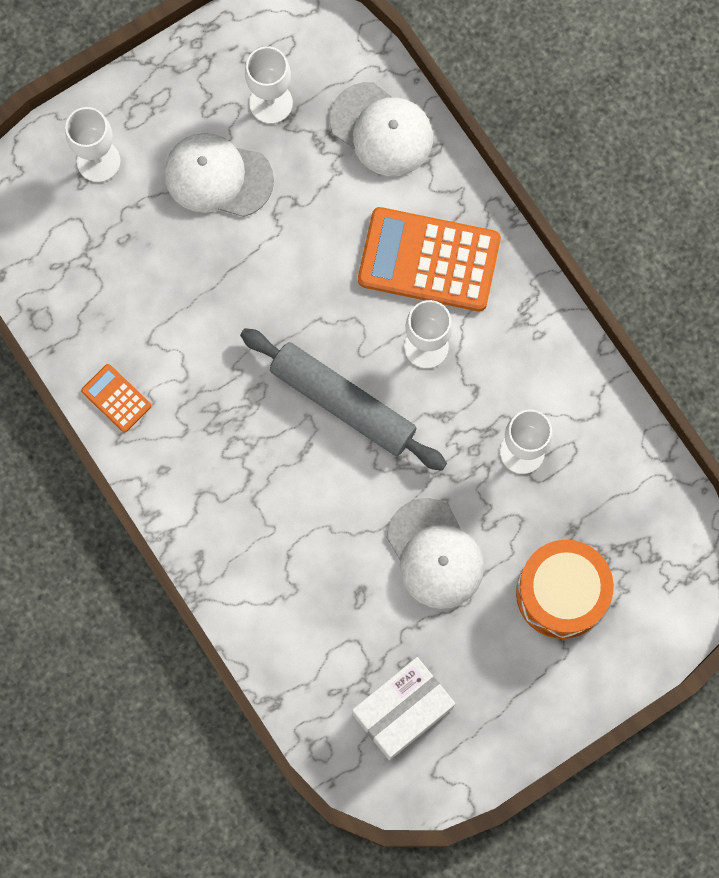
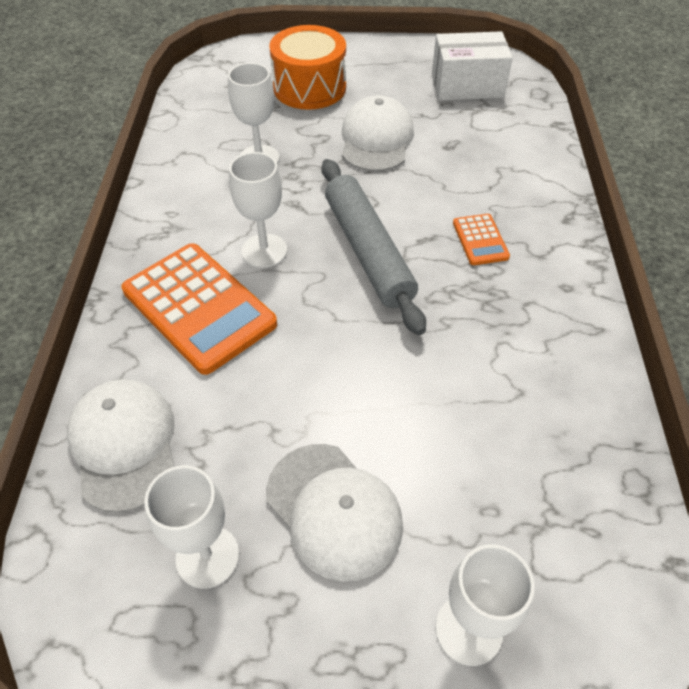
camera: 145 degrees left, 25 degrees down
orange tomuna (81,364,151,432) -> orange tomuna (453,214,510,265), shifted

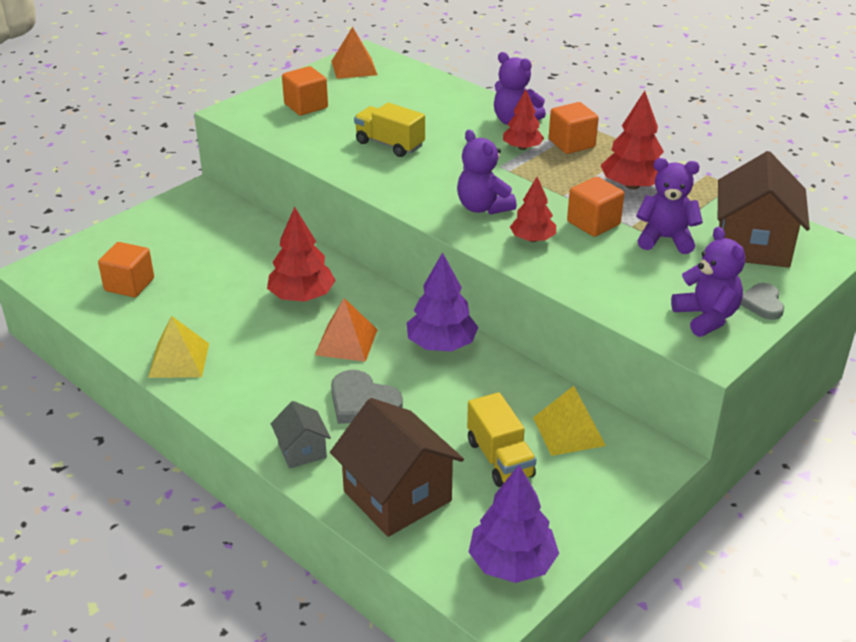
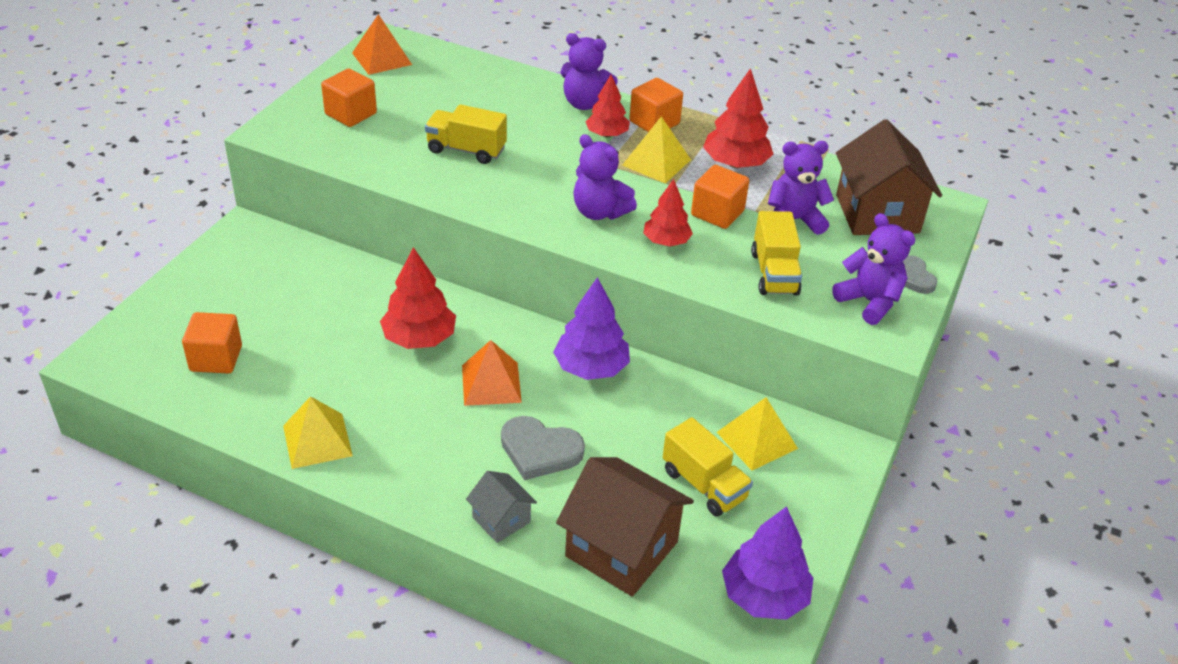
camera: 20 degrees left, 5 degrees up
none -> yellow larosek (622,116,691,183)
none -> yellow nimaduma (751,211,802,296)

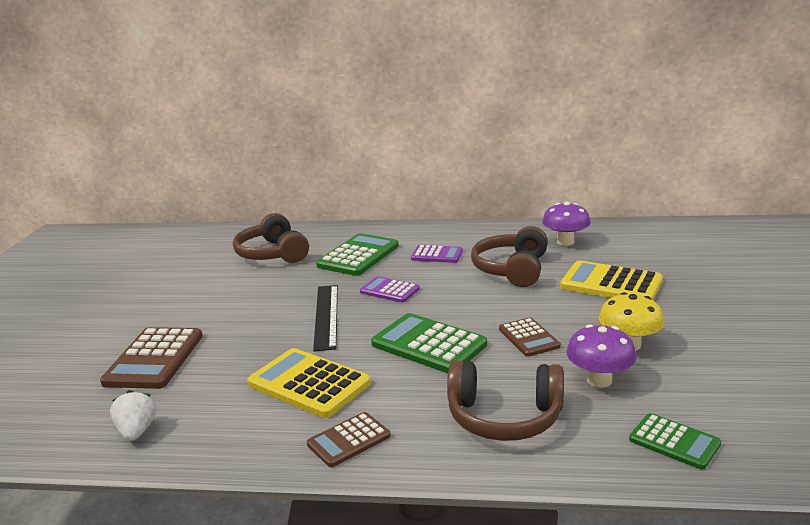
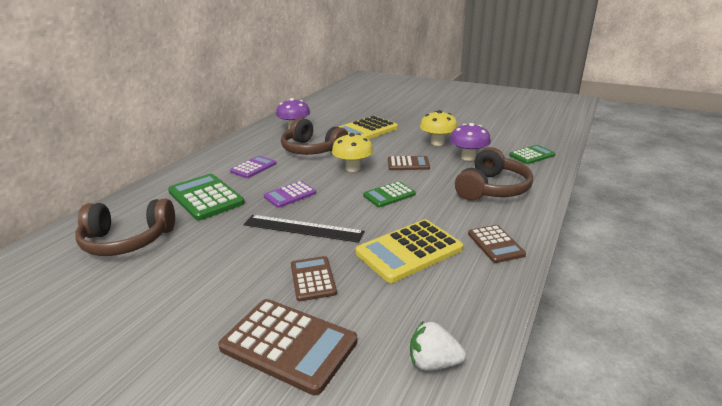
camera: 70 degrees left, 5 degrees up
green tomuna (371,313,487,373) -> green tomuna (363,181,416,207), x0.59
none -> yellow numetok (332,133,373,172)
none -> brown tomuna (291,256,337,301)

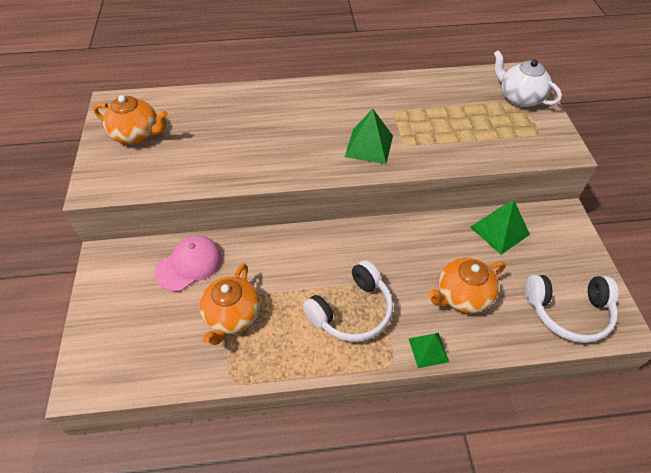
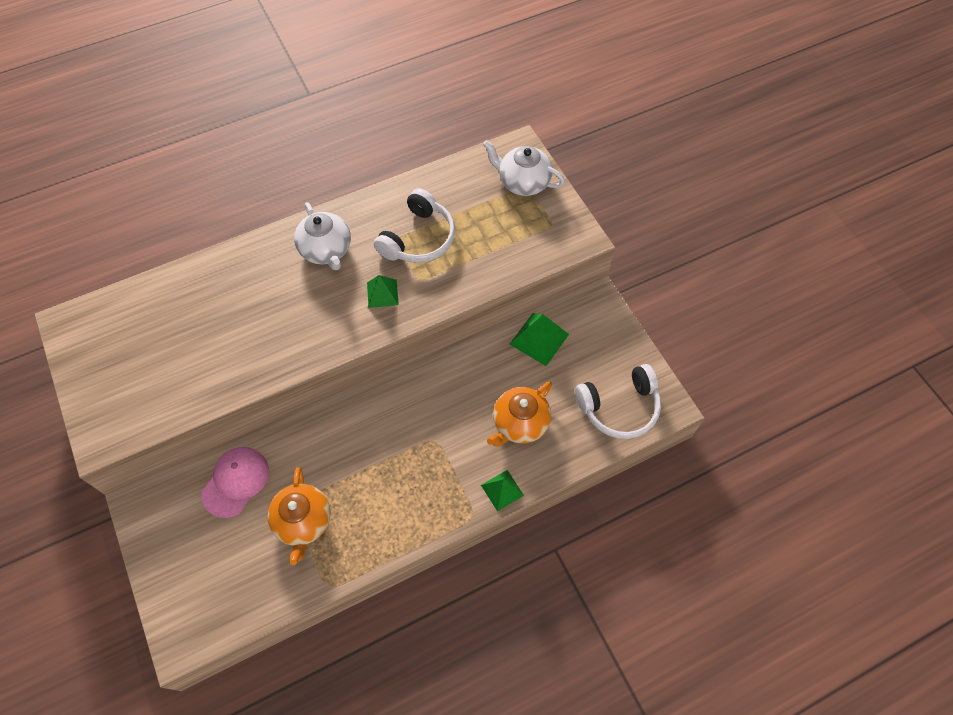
camera: 20 degrees left, 10 degrees up
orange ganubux (93,95,168,144) -> none
green larosek (345,109,393,164) -> green larosek (367,275,399,308), x0.66
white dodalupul (303,260,393,342) -> white dodalupul (374,188,455,263), shifted
none -> white ganubux (294,202,351,270)

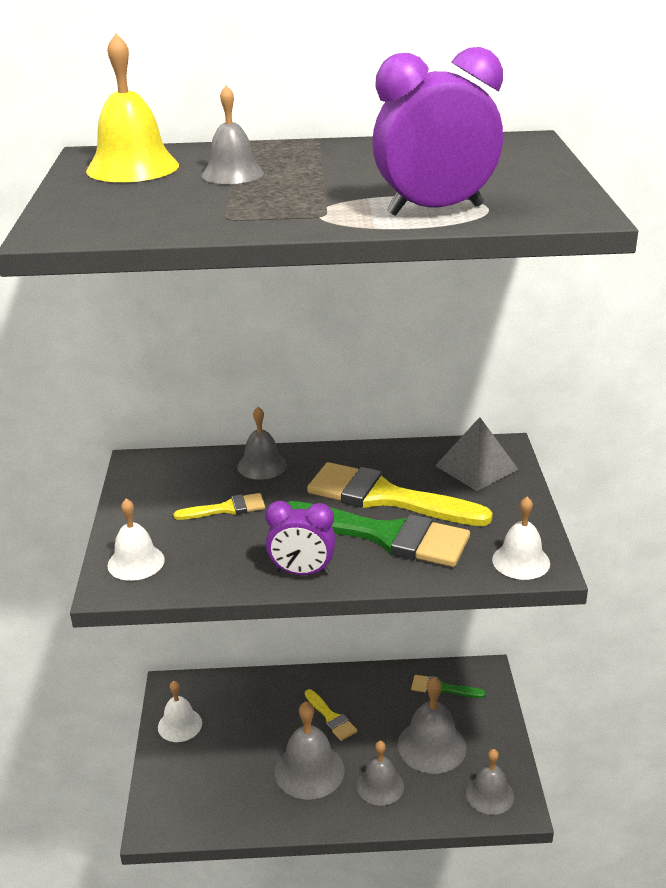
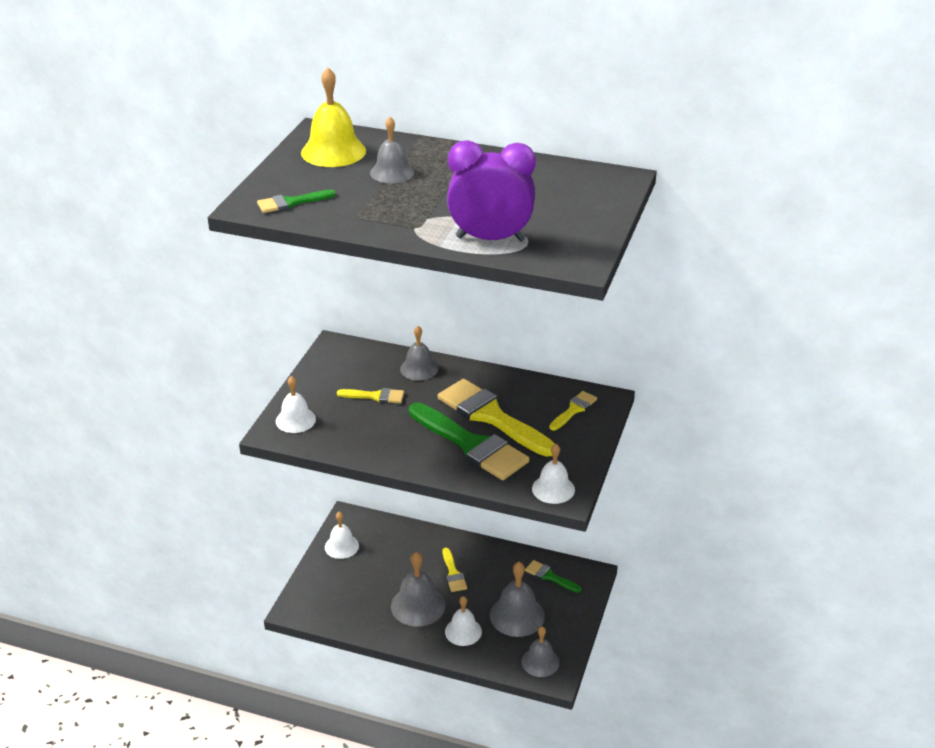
camera: 20 degrees right, 5 degrees up
grey larosek (435,417,519,491) -> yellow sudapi (549,391,597,431)
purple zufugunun (265,501,336,575) -> none
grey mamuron (357,740,404,806) -> white mamuron (445,596,482,646)
none -> green sudapi (257,190,336,213)

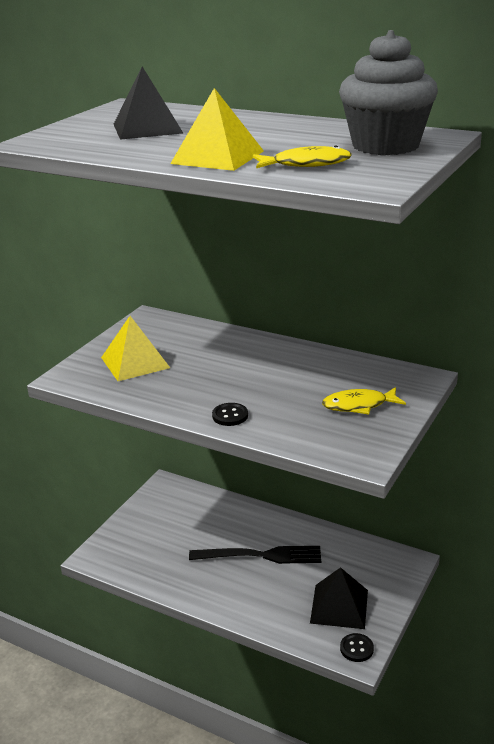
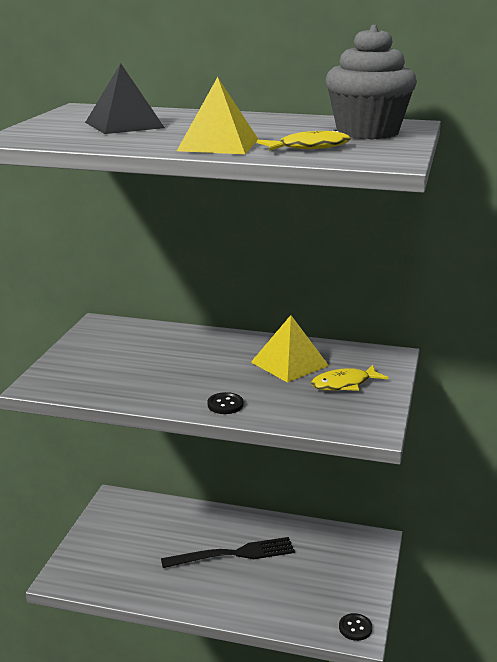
camera: 15 degrees left, 5 degrees down
yellow larosek (101,316,170,381) -> yellow larosek (251,315,329,383), shifted
black larosek (310,567,368,629) -> none

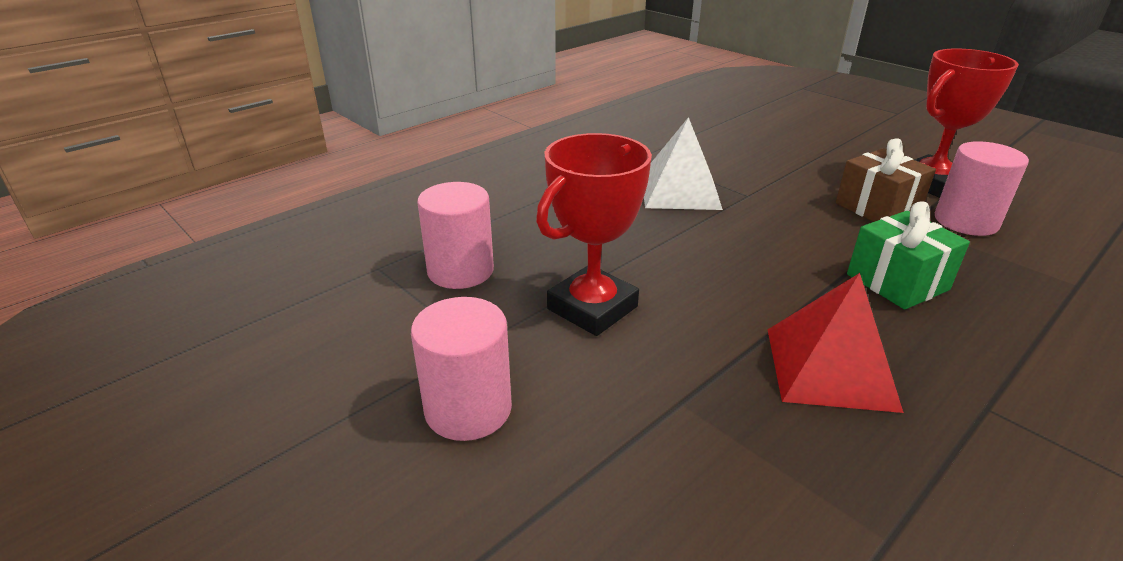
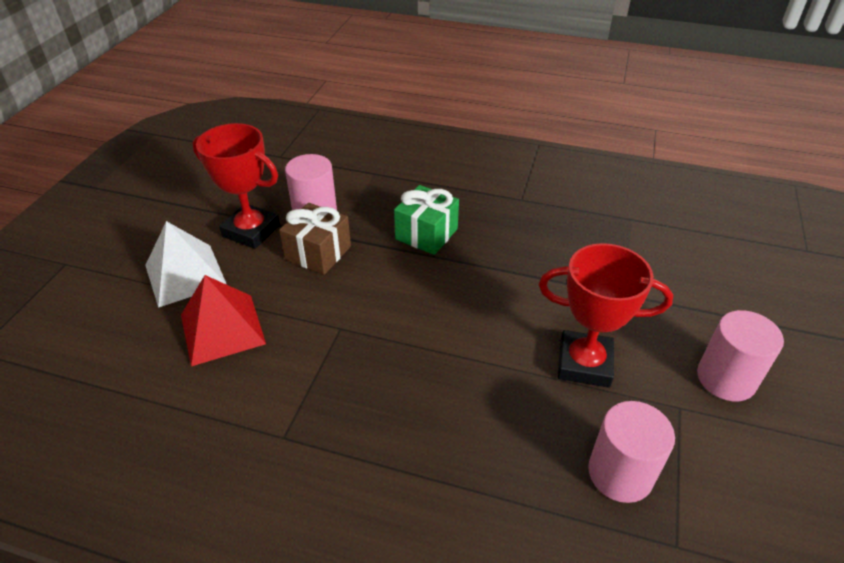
camera: 120 degrees left, 10 degrees up
white larosek (644,117,723,210) -> white larosek (145,221,227,308), shifted
red larosek (768,273,904,413) -> red larosek (181,275,266,366), shifted

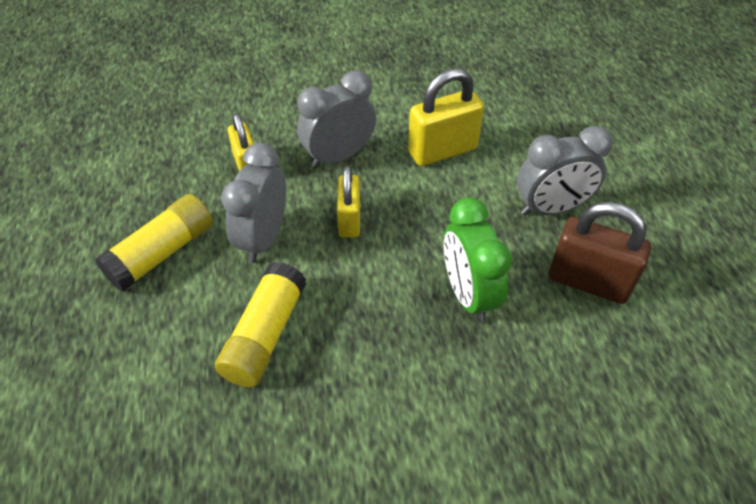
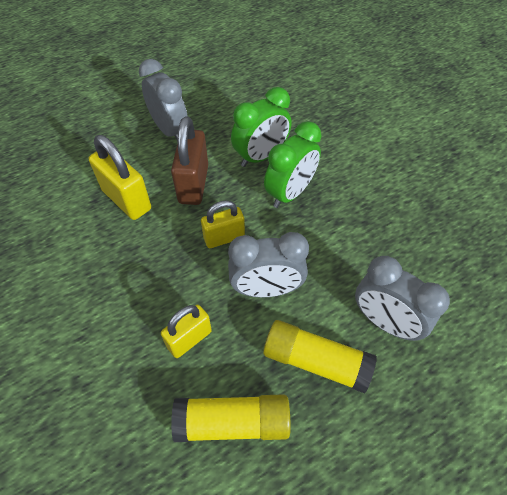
camera: 110 degrees left, 5 degrees up
grey zufugunun (297,70,376,168) -> grey zufugunun (355,256,450,341), shifted
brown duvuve (548,202,651,304) -> brown duvuve (171,116,208,205), shifted
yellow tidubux (215,262,306,387) -> yellow tidubux (171,394,291,442), shifted
none -> green zufugunun (264,121,321,208)

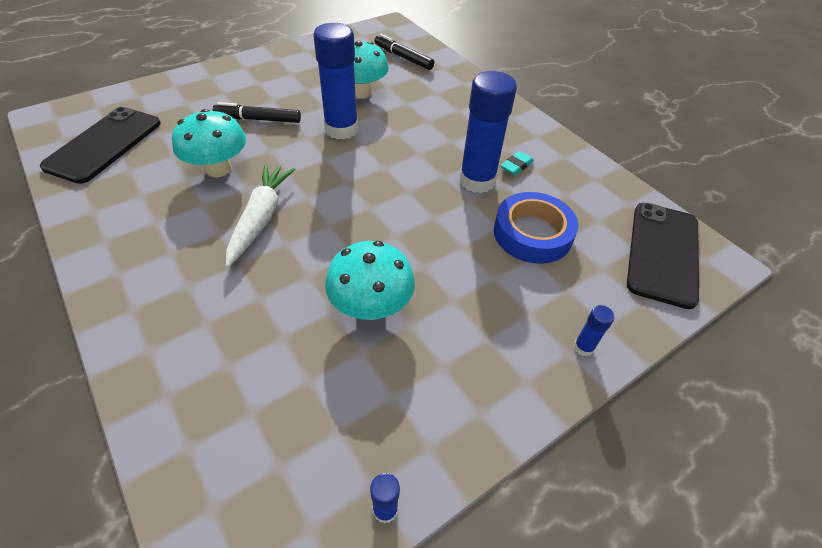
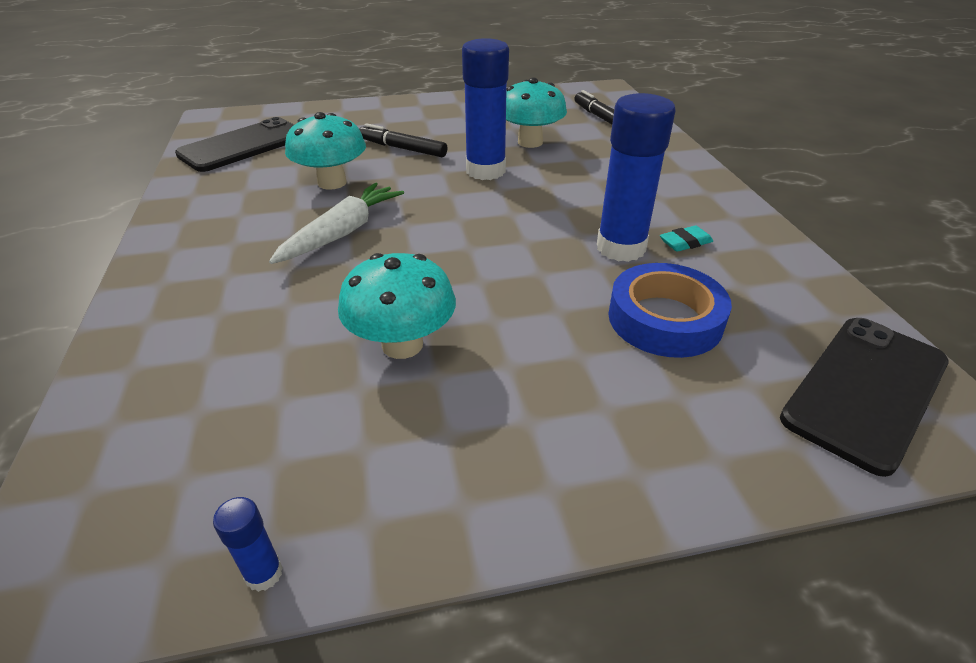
camera: 25 degrees right, 10 degrees down
blue tidubux (574,305,615,357) -> none

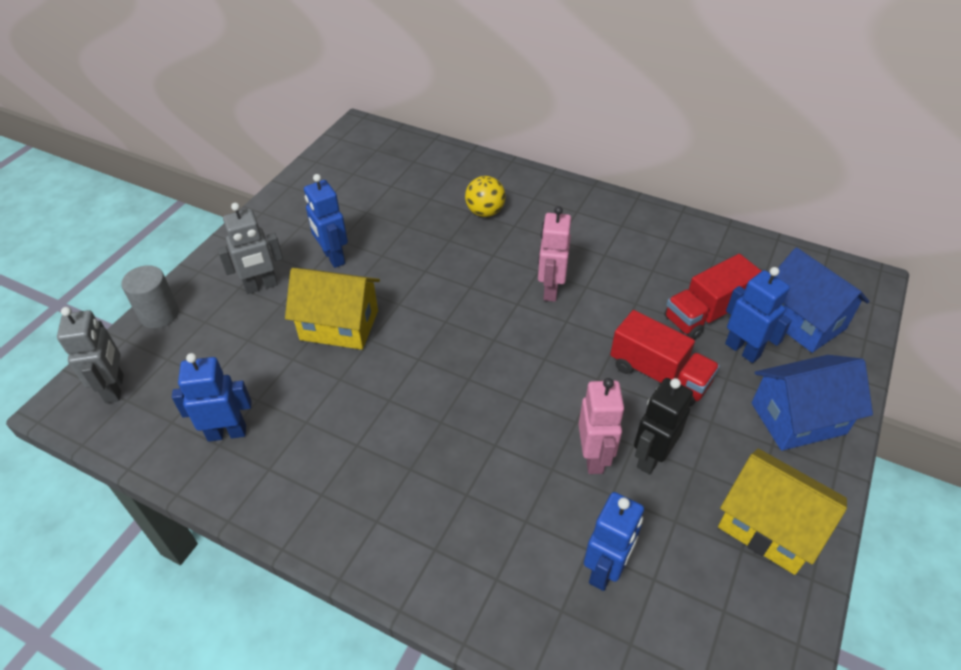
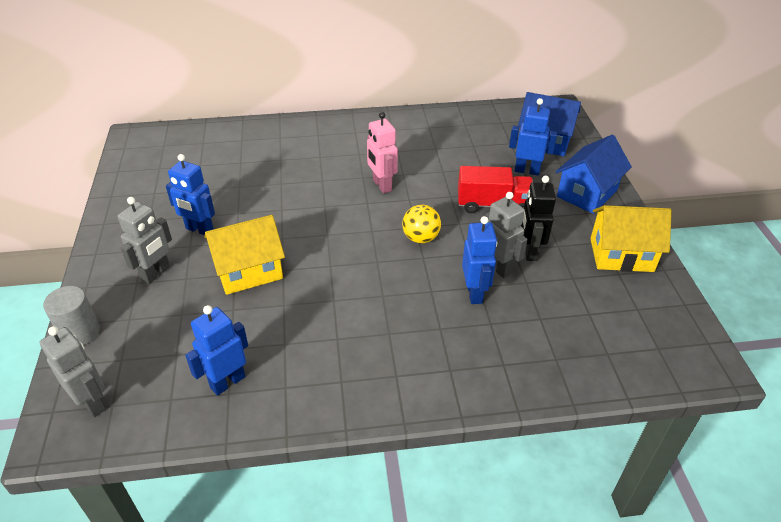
camera: 35 degrees left, 5 degrees down
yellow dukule (465,176,506,217) -> yellow dukule (402,204,441,243), shifted
red nimaduma (664,254,761,340) -> none
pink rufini (579,378,625,474) -> grey rufini (485,192,528,278)
blue rufini (584,492,644,591) -> blue rufini (462,216,497,304), shifted

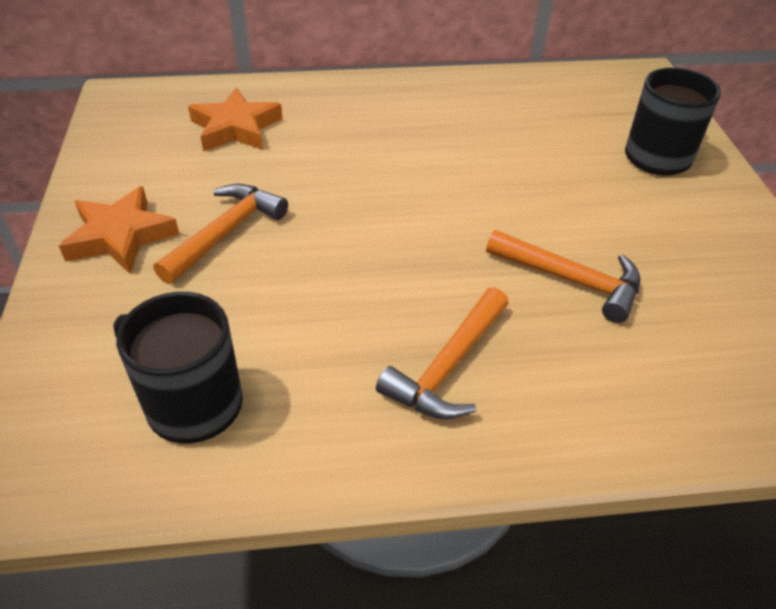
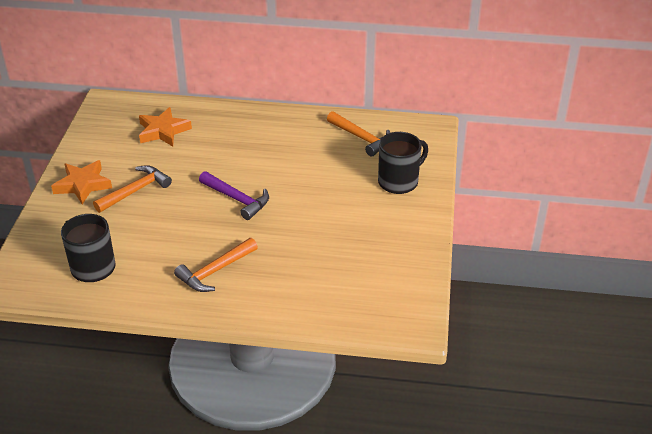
camera: 15 degrees right, 5 degrees down
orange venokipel (486,230,641,323) -> orange venokipel (327,111,390,156), shifted
none -> purple venokipel (199,171,269,220)

